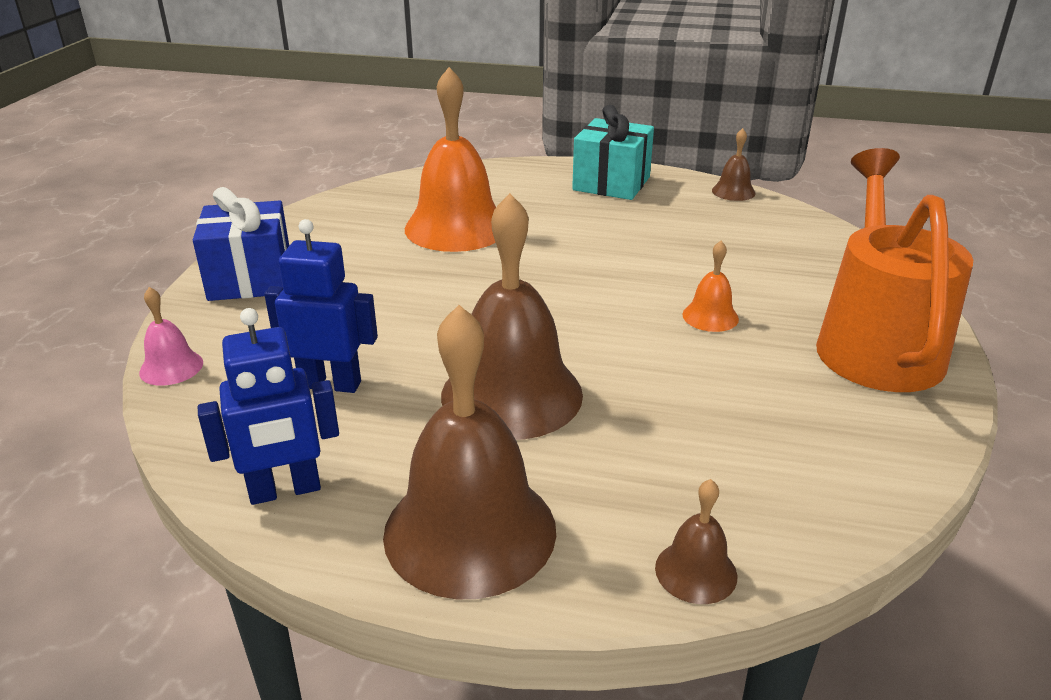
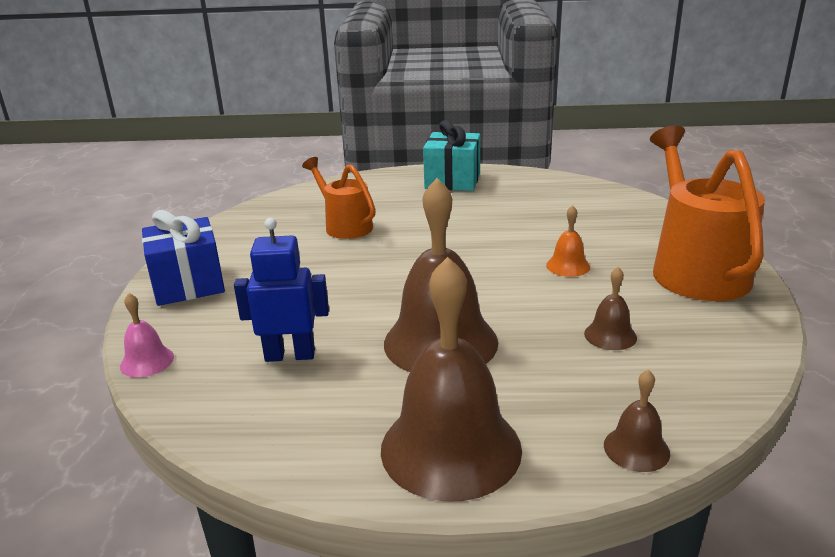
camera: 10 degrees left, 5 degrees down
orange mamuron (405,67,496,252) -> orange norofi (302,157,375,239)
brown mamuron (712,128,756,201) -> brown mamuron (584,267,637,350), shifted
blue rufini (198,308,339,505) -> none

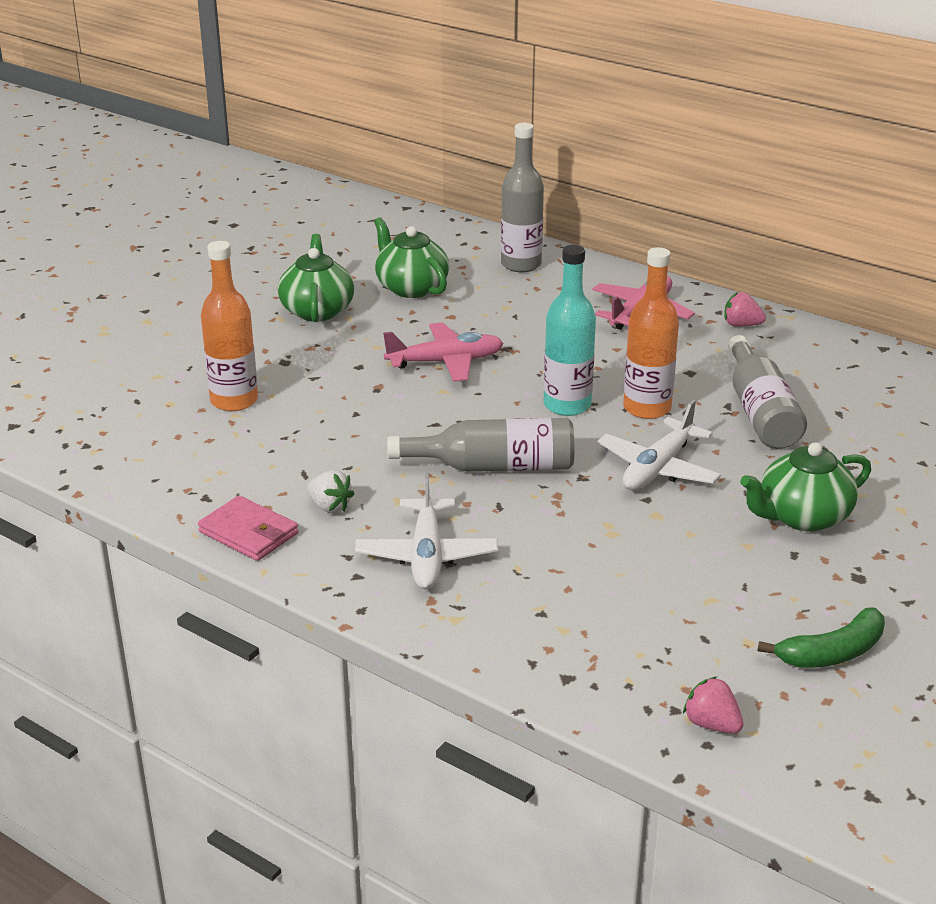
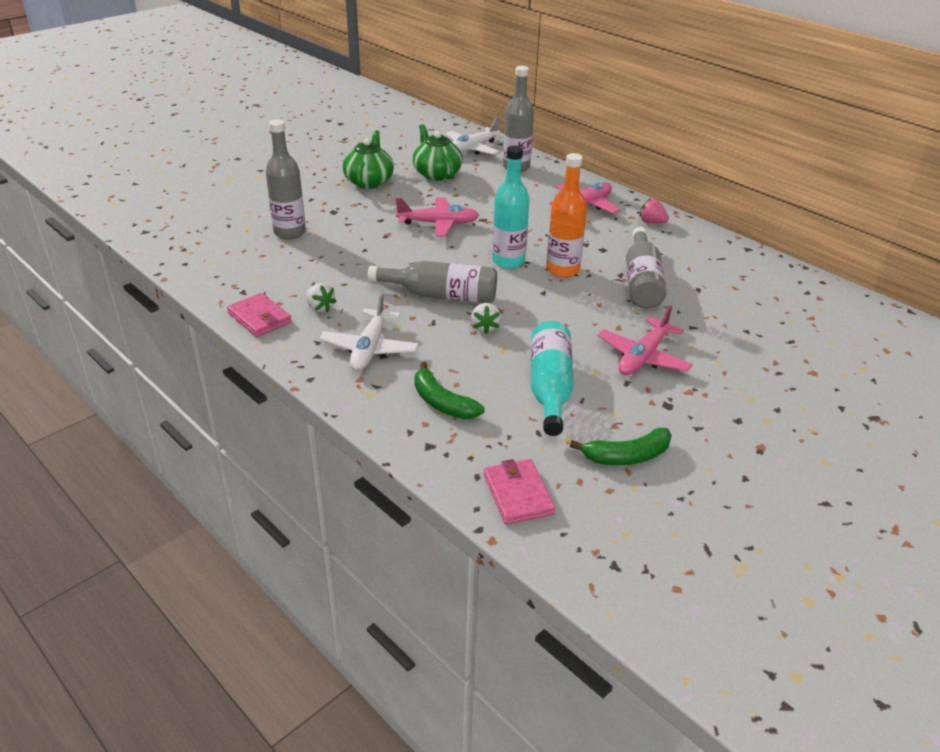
camera: 10 degrees right, 5 degrees up
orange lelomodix (201,241,258,411) -> grey lelomodix (266,119,306,239)
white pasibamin (598,400,721,490) -> white pasibamin (446,117,504,155), shifted
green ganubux (740,442,871,532) -> pink pasibamin (597,305,693,375)
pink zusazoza (683,676,743,734) -> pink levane (484,459,555,525)
none -> white zusazoza (471,303,501,334)
none -> turquoise lelomodix (531,321,574,436)
none -> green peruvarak (414,362,484,419)

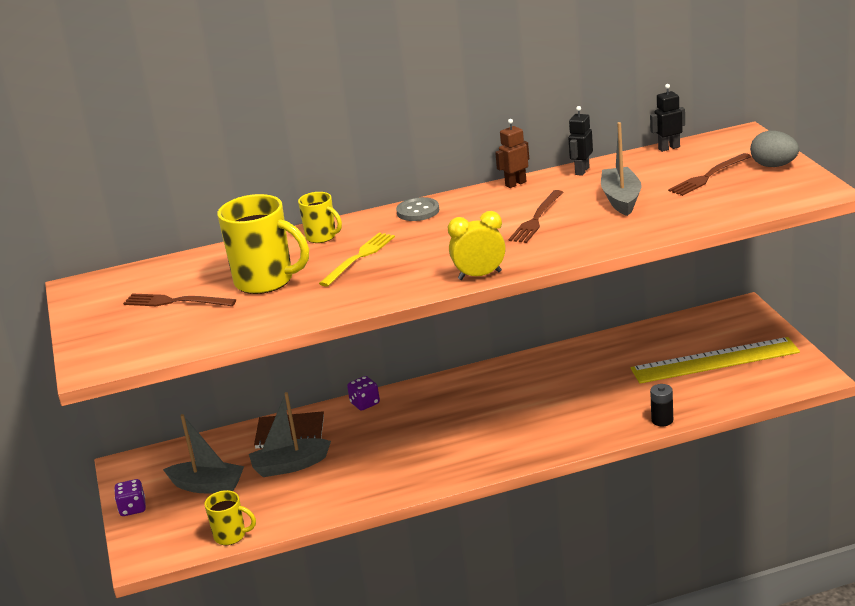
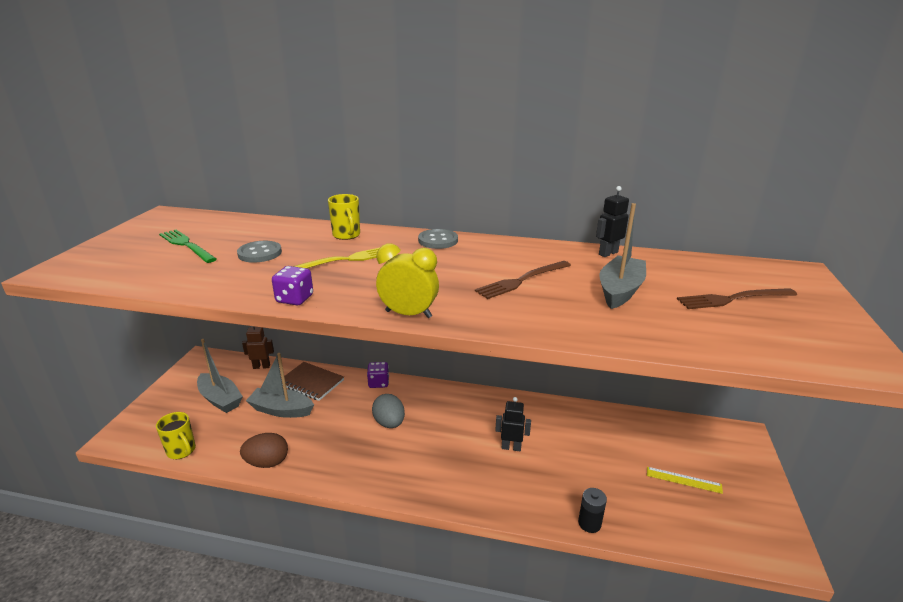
camera: 25 degrees right, 0 degrees up
black rufini (650,84,685,152) -> black rufini (495,397,531,451), shifted
brown rufini (495,119,529,188) -> brown rufini (242,326,274,369), shifted
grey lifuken (750,131,799,167) -> grey lifuken (372,394,405,428), shifted
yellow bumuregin (217,194,309,294) -> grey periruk (237,241,282,263)
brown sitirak (123,293,236,306) -> green sitirak (159,230,217,263)
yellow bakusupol (631,337,800,384) -> yellow bakusupol (647,467,723,494), x0.42
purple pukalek (114,479,146,516) -> purple pukalek (272,266,313,305), shifted
none -> brown lifuken (240,433,288,468)

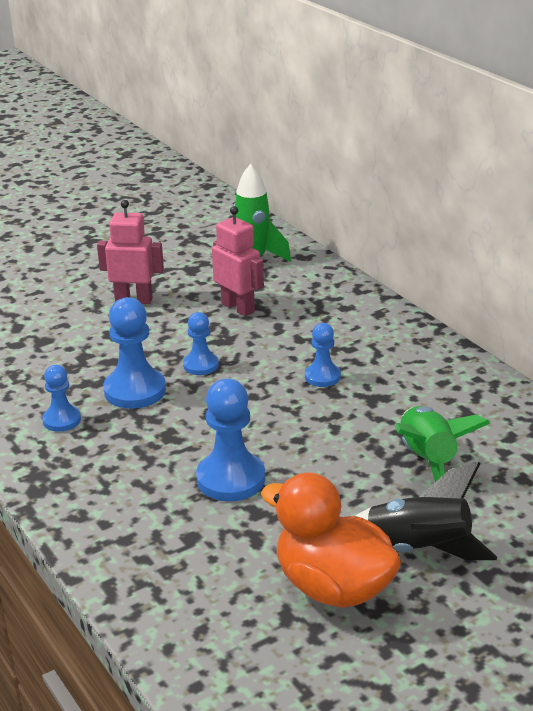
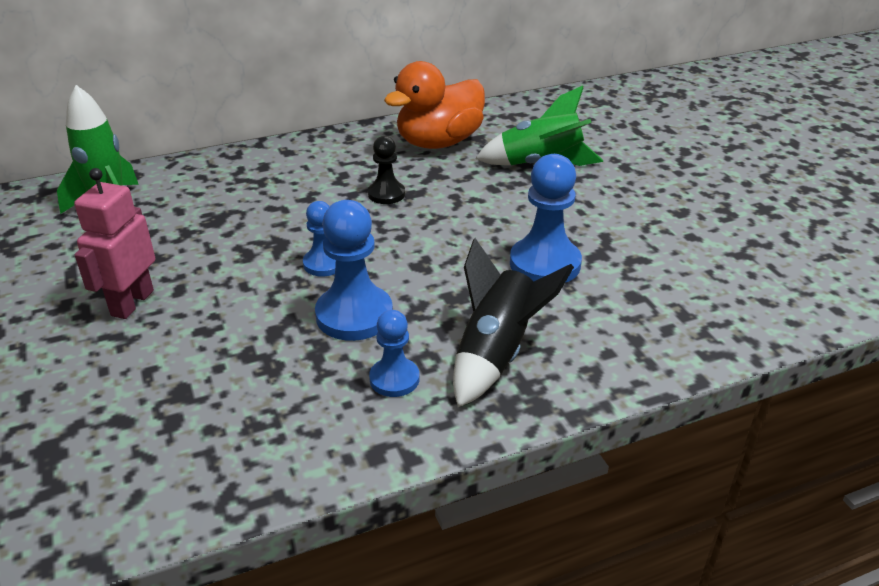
camera: 80 degrees left, 5 degrees up
pink rufini (212,206,264,316) -> none
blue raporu (305,323,341,387) -> black raporu (368,136,405,204)
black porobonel (355,462,497,560) -> black porobonel (453,238,574,407), shifted
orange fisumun (261,472,402,608) -> orange fisumun (384,61,485,149), shifted

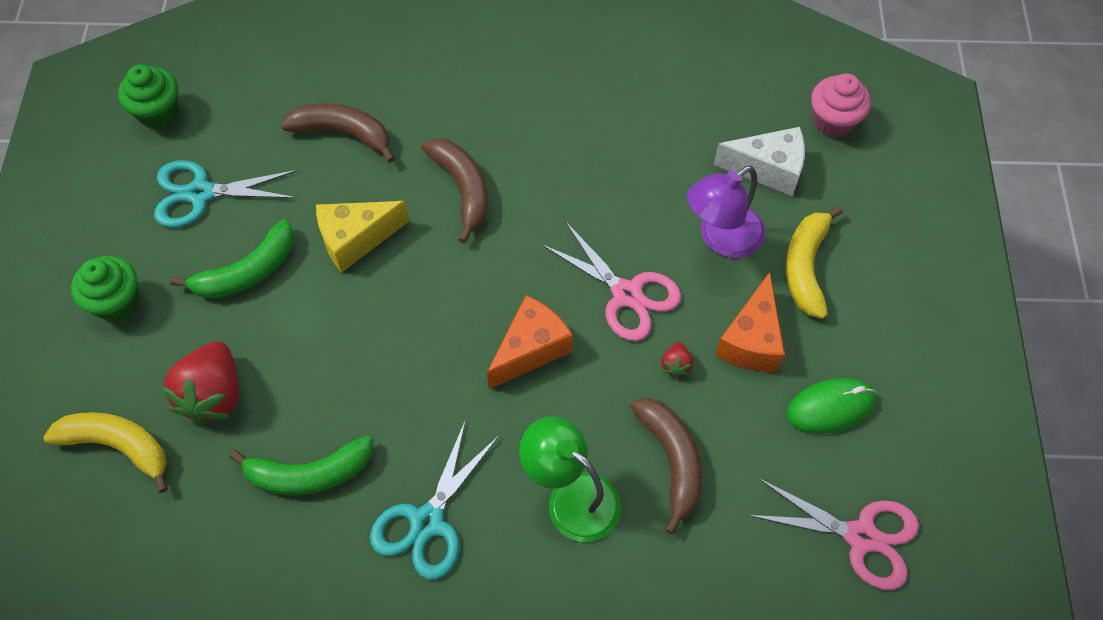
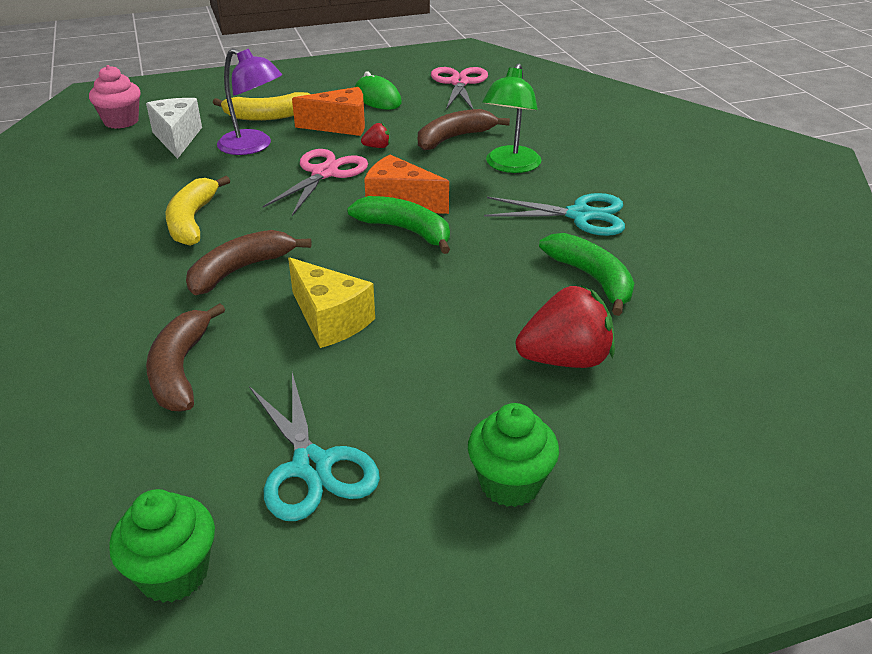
camera: 110 degrees left, 25 degrees down
green peruvarak (170,219,294,299) -> green peruvarak (347,196,450,254), shifted
yellow peruvarak (43,412,168,493) -> yellow peruvarak (166,176,230,246), shifted

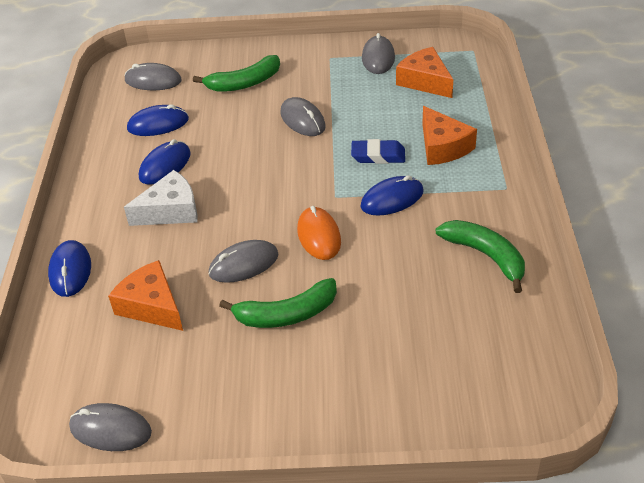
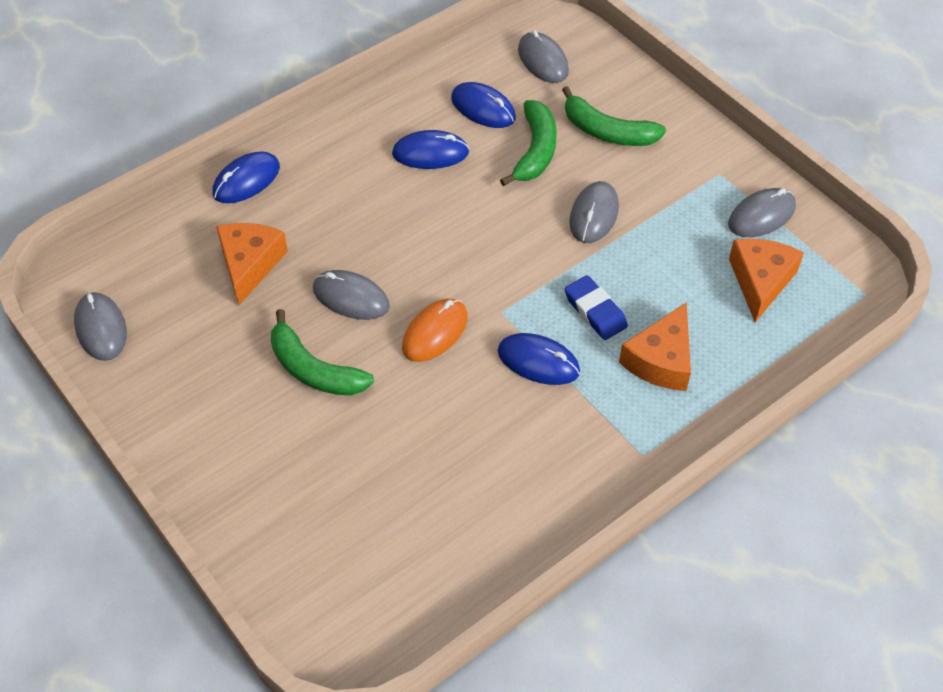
camera: 50 degrees right, 10 degrees up
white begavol (124,170,198,226) -> none
green peruvarak (436,220,525,293) -> green peruvarak (500,100,557,186), shifted

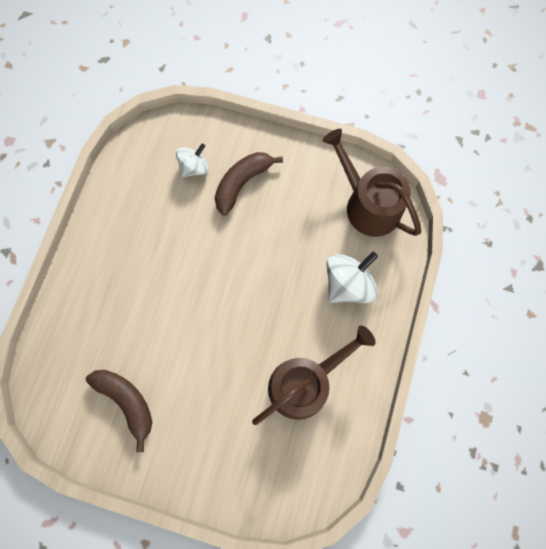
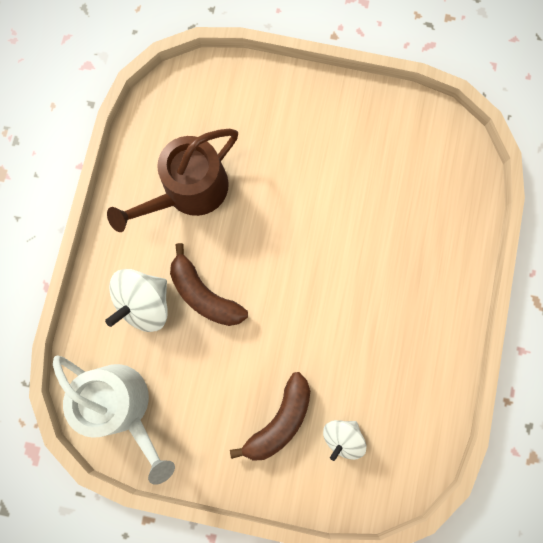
camera: 175 degrees right, 5 degrees up
brown norofi (323,129,421,237) -> white norofi (53,356,175,485)
brown peruvarak (86,370,152,452) -> brown peruvarak (170,243,248,326), shifted

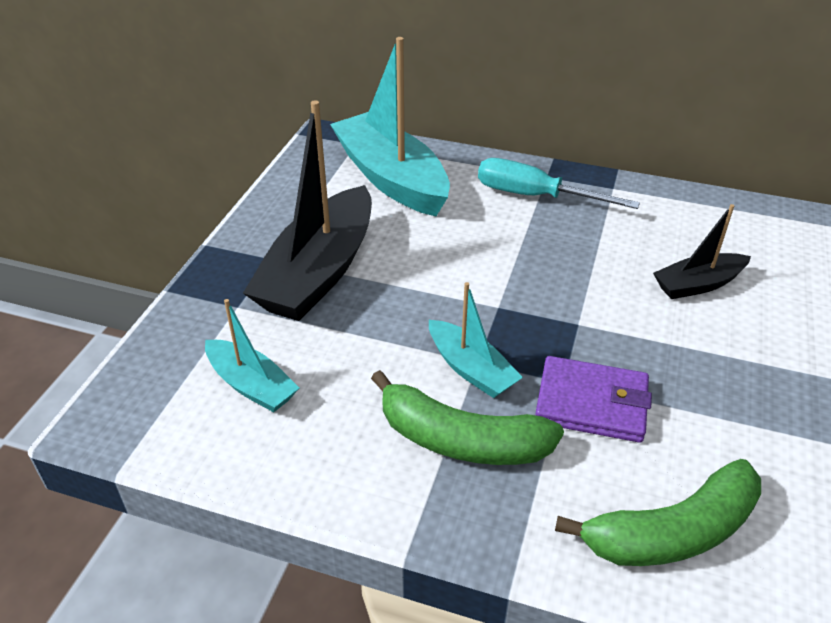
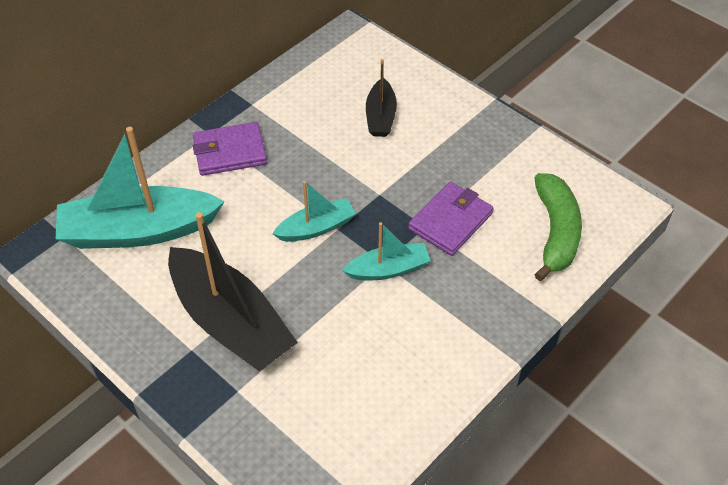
camera: 65 degrees left, 10 degrees up
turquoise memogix (478,158,640,209) -> purple levane (193,122,267,176)
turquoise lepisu (205,299,299,412) -> turquoise lepisu (273,181,356,242), shifted
green peruvarak (371,370,564,465) -> none

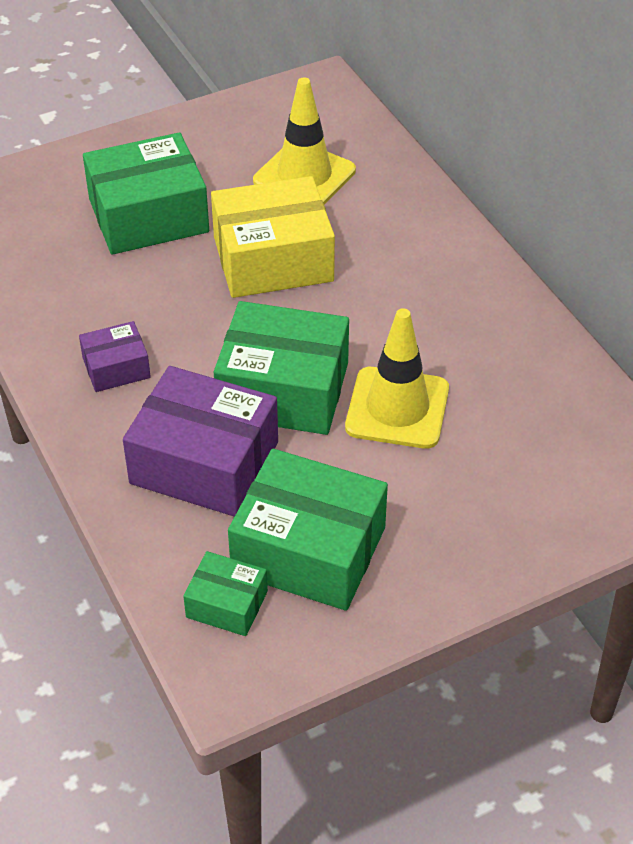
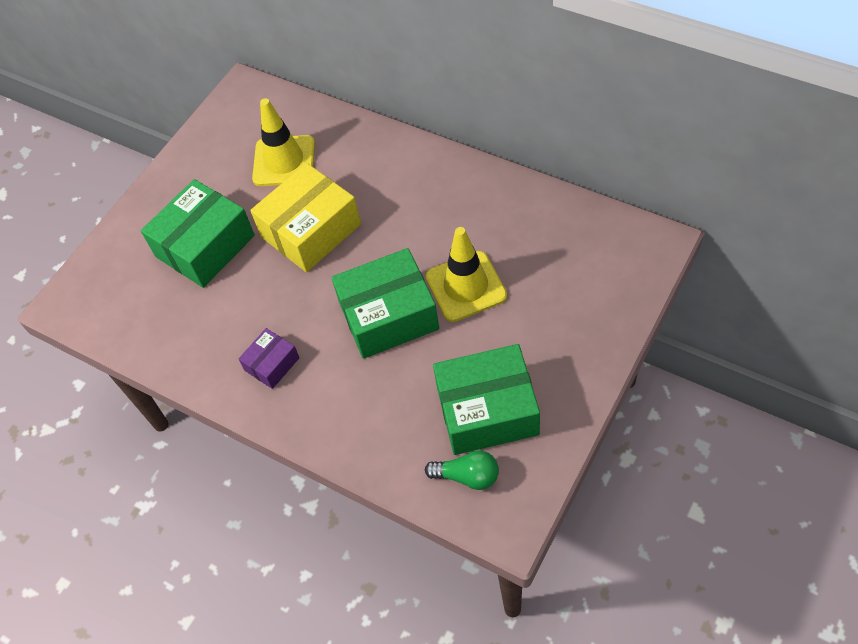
camera: 25 degrees left, 10 degrees up
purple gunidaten (123,366,278,517) -> none
green gunidaten (183,551,268,636) -> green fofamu (425,450,499,490)

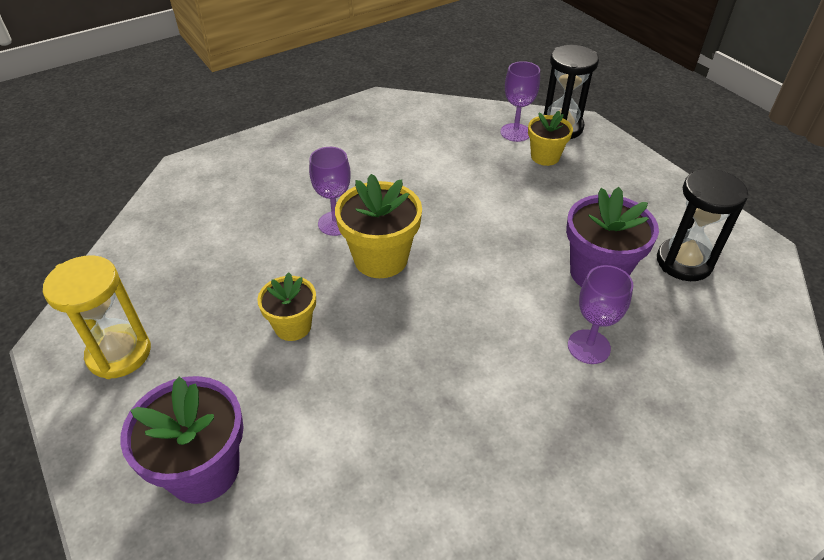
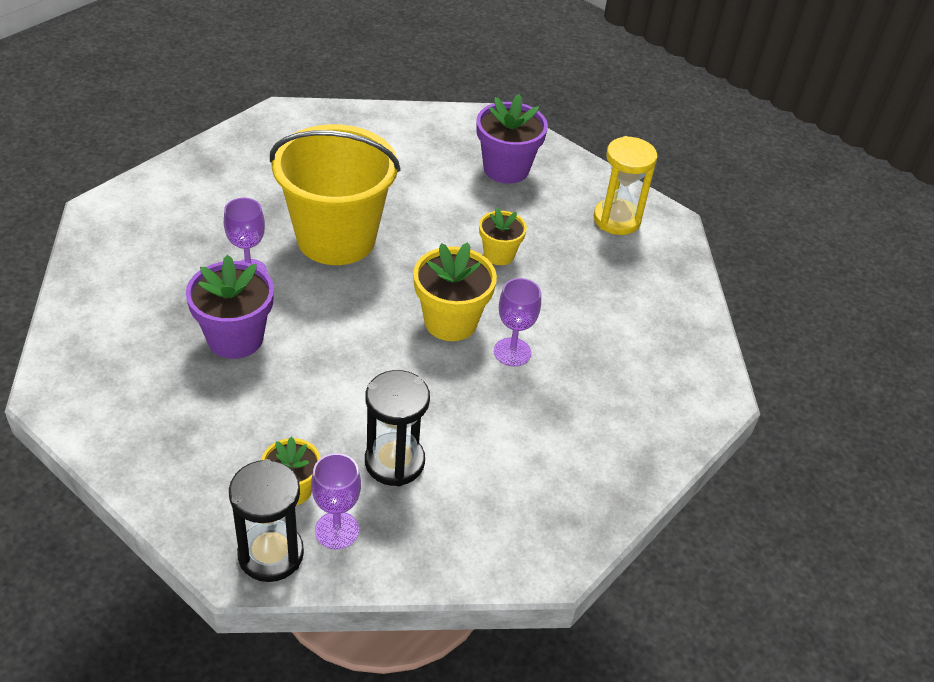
camera: 160 degrees right, 0 degrees up
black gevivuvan (657,168,748,281) -> black gevivuvan (365,370,430,486), shifted
none -> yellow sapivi (270,124,401,265)

